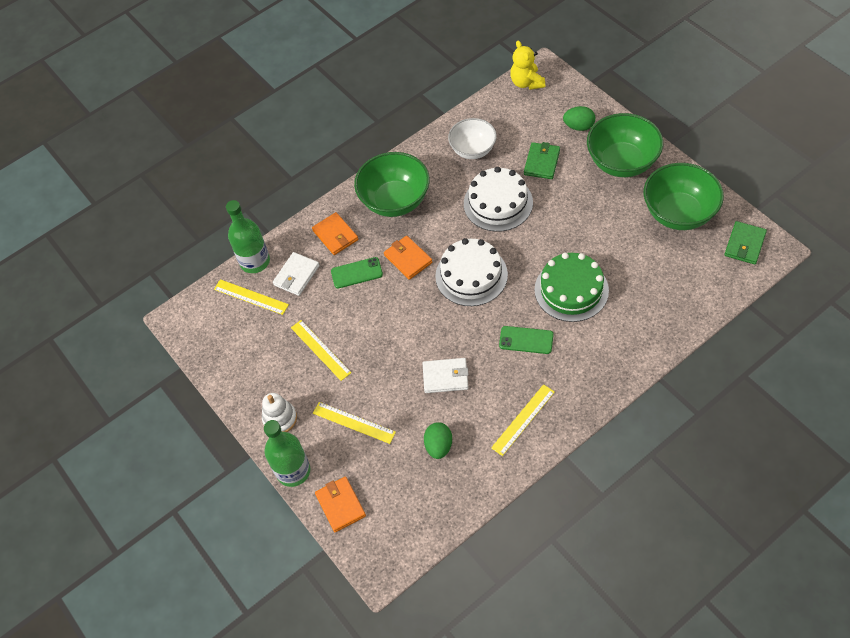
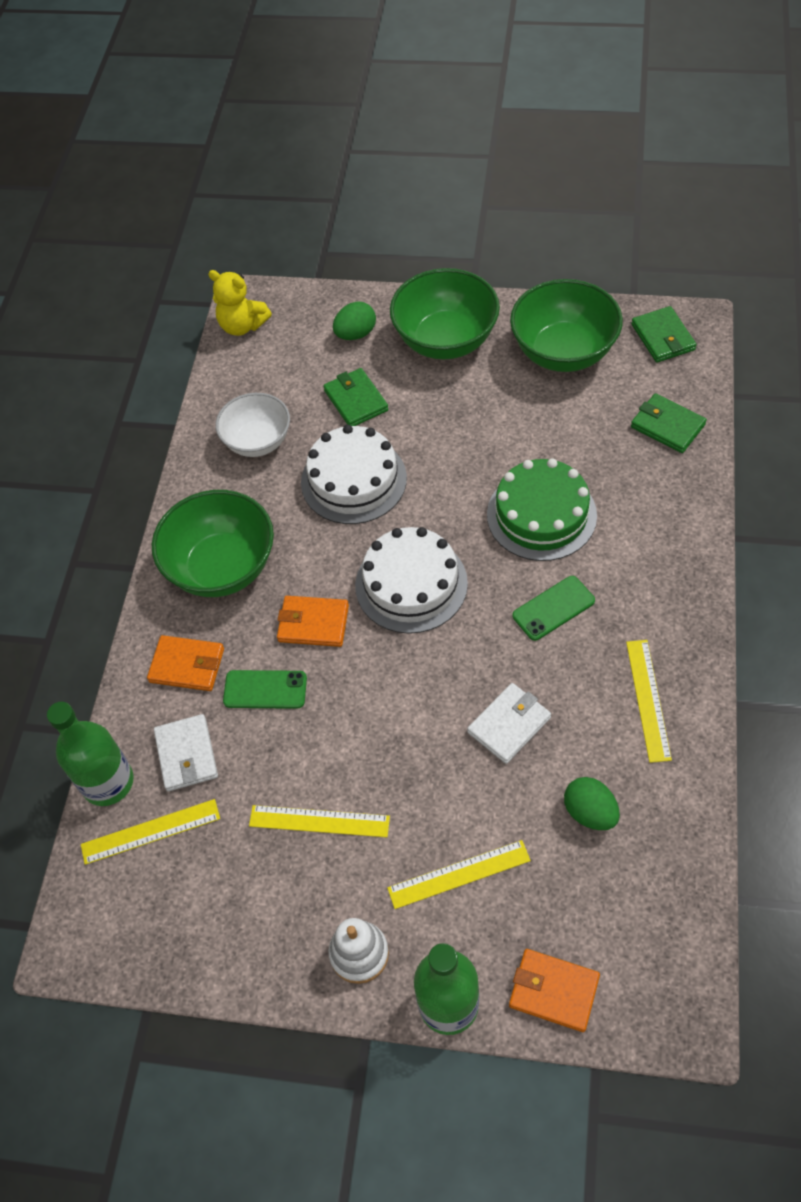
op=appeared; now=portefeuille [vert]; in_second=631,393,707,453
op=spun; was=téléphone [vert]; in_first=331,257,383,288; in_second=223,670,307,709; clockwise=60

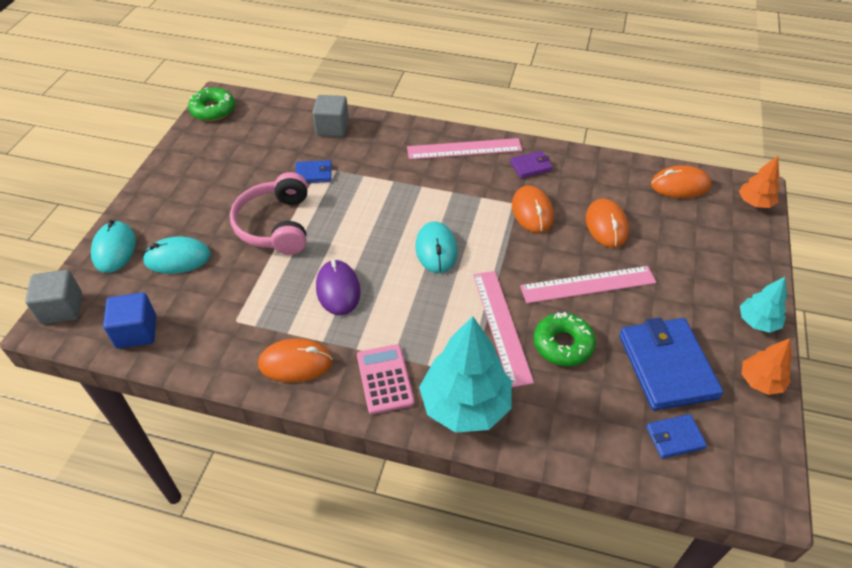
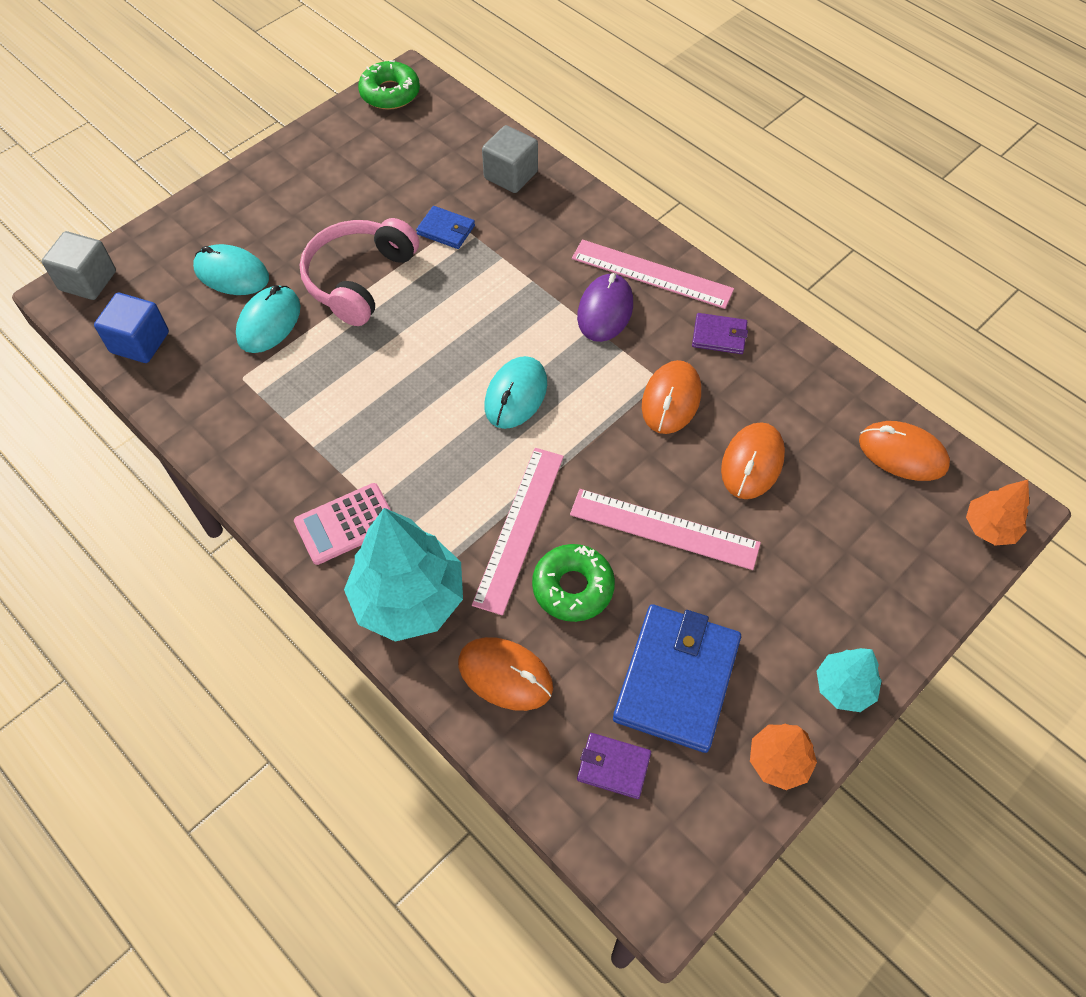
op=relocated; was=souris [turquoise]; in_first=91,220,136,273; in_second=236,285,301,353
op=relocated; was=souris [orange]; in_first=258,339,333,383; in_second=458,637,553,711
op=relocated; was=souris [violet]; in_first=316,260,361,315; in_second=577,273,633,342
op=colour; was=portefeuille [bleu]; now=portefeuille [violet]; in_first=646,414,707,459; in_second=577,733,651,799
op=spun; was=calculatrice [rose]; in_first=357,344,414,414; in_second=294,483,391,565; clockwise=-135

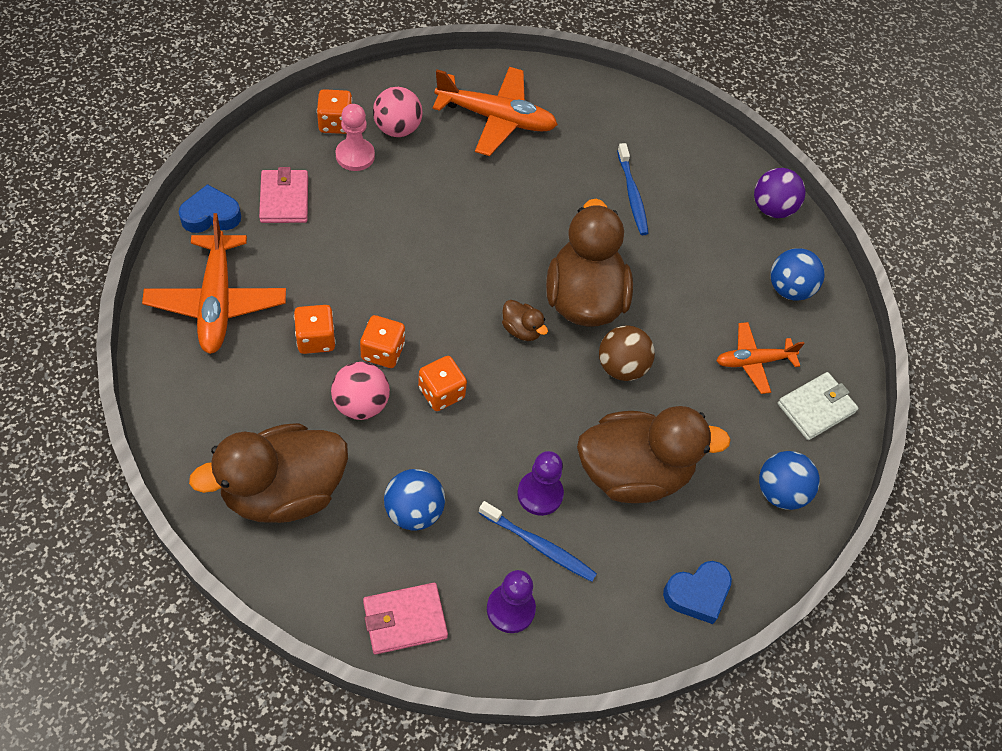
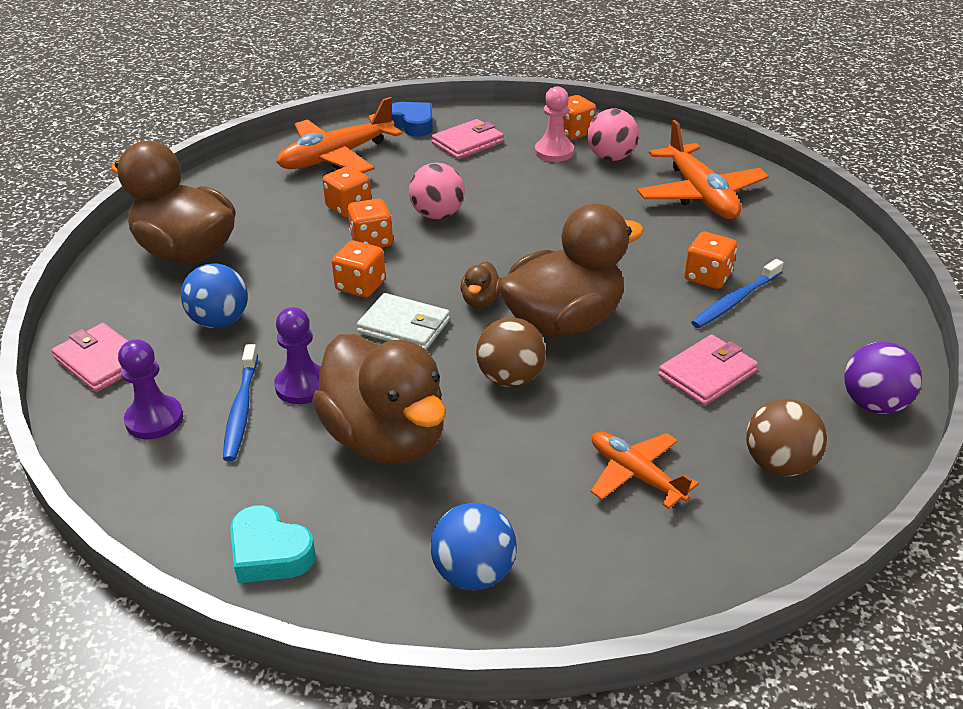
op=appeared; now=portefeuille [rose]; in_second=658,335,758,406
op=appeared; now=dé [orange]; in_second=684,232,737,289
op=relocated; was=balle [rose]; in_first=331,362,390,420; in_second=409,163,465,219
op=relocated; was=portefeuille [blanc]; in_first=777,372,859,440; in_second=357,293,450,350
op=colour; was=cœur [bleu]; now=cœur [turquoise]; in_first=663,561,732,624; in_second=230,505,316,583
op=colour; was=balle [bleu]; now=balle [marron]; in_first=771,248,825,301; in_second=746,399,827,476

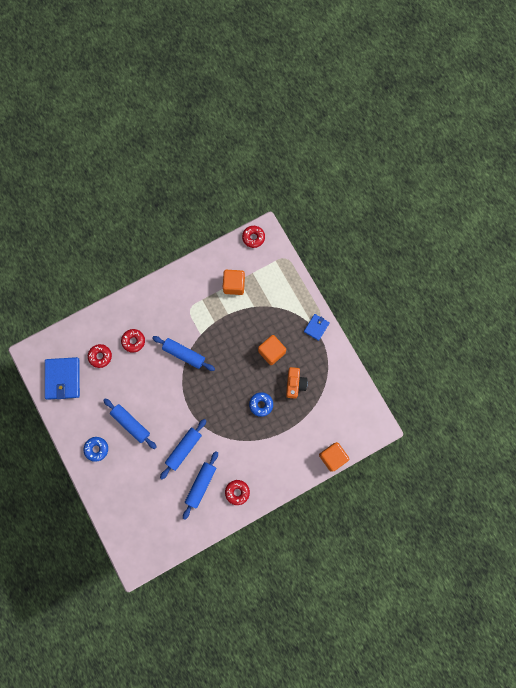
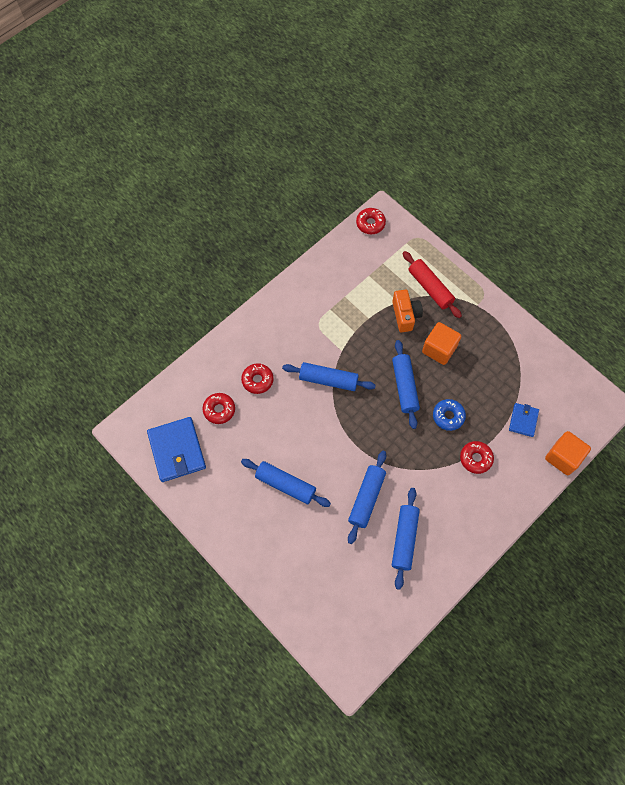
op=missing; was=beignet [bleu]; in_first=83,437,108,462
op=missing; was=cube [orange]; in_first=223,270,245,295
op=appeared; now=rouleau à pâtisserie [bleu]; in_second=392,340,420,429
op=appeared; now=rouleau à pâtisserie [rouge]; in_second=403,251,462,318
op=relocated; was=beignet [rouge]; in_first=225,480,250,505; in_second=460,441,494,474
op=relocated; was=appareil photo [orange]; in_first=286,367,308,399; in_second=392,289,423,332
op=relocated; was=portefeuille [bleu]; in_first=304,314,329,341; in_second=509,403,539,437

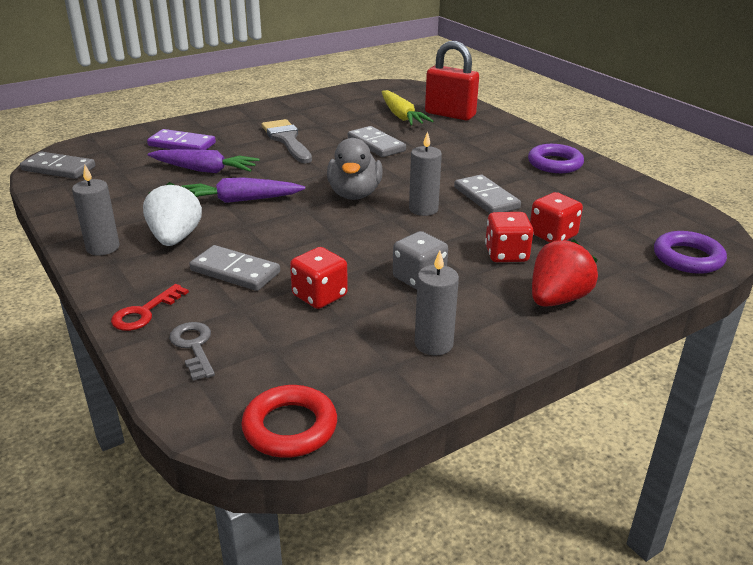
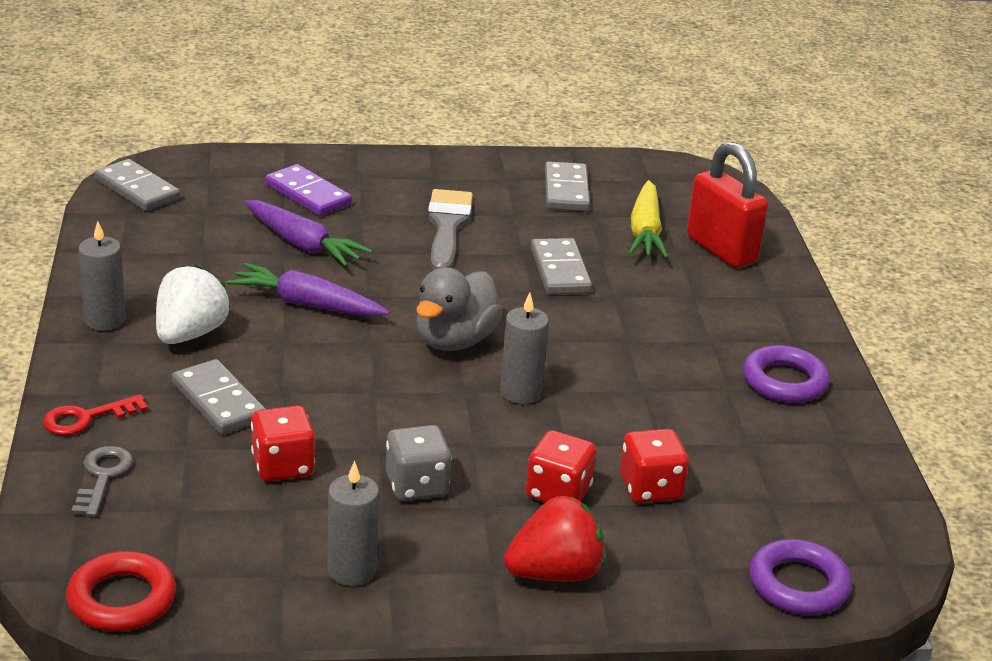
op=relocated; was=domino [gris]; in_first=454,175,521,213; in_second=545,161,590,211

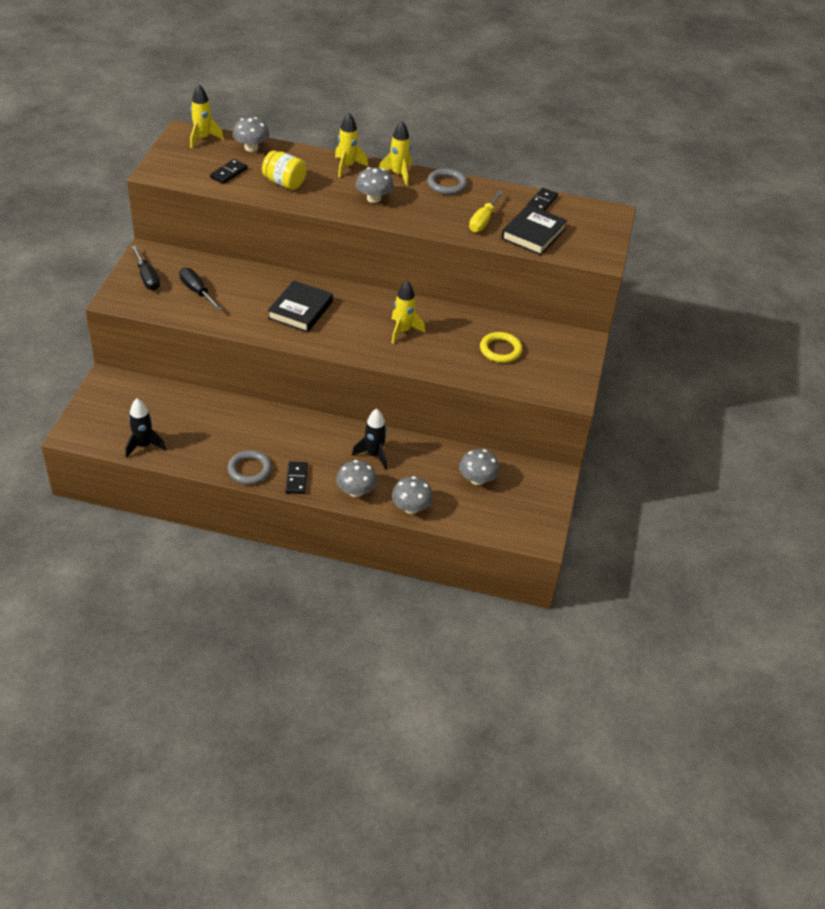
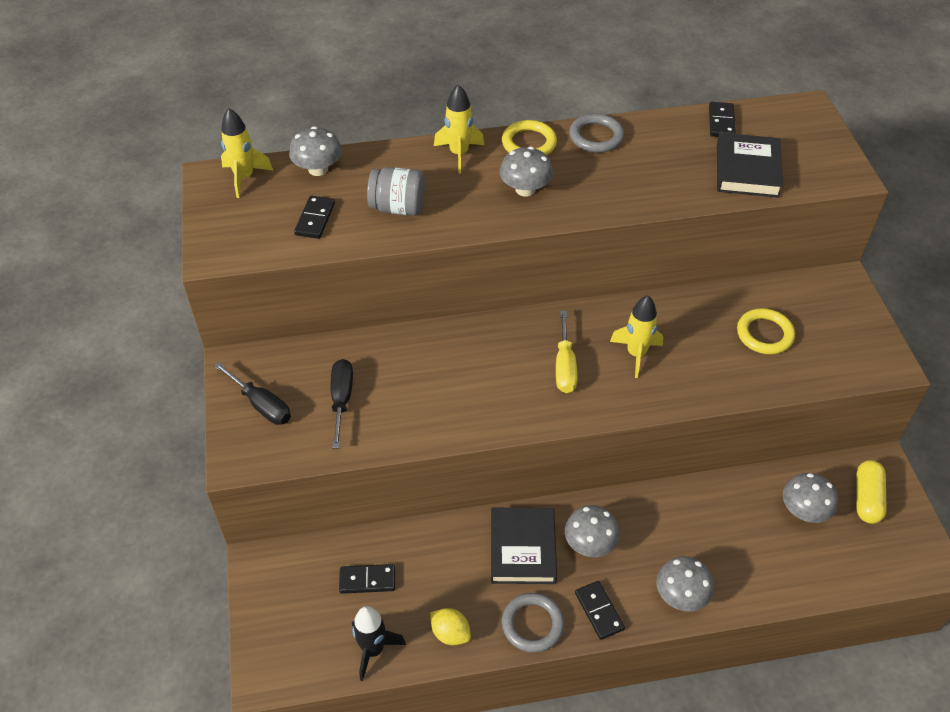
op=missing; was=fusée [noir]; in_first=352,409,387,470
op=appeared; now=domino [noir]; in_second=339,564,395,594
op=appeared; now=citron [jaune]; in_second=430,608,471,645
op=appeared; now=gélule [jaune]; in_second=857,460,887,524
op=relocated; was=livre [noir]; in_first=268,280,333,333; in_second=491,508,557,584
op=relocated; was=champignon [gris]; in_first=392,476,433,514; in_second=565,505,620,557
op=relocated; was=tournevis [jaune]; in_first=469,191,503,232; in_second=556,311,577,393
op=exchanged; was=fusée [jaune]; now=anneau [jaune]; in_first=379,121,412,186; in_second=502,120,557,155
op=colour; was=bocal [jaune]; now=bocal [gris]; in_first=262,151,307,190; in_second=367,167,425,216
op=spun; was=tournevis [noir]; in_first=179,268,222,311; in_second=331,359,353,449; clockwise=60

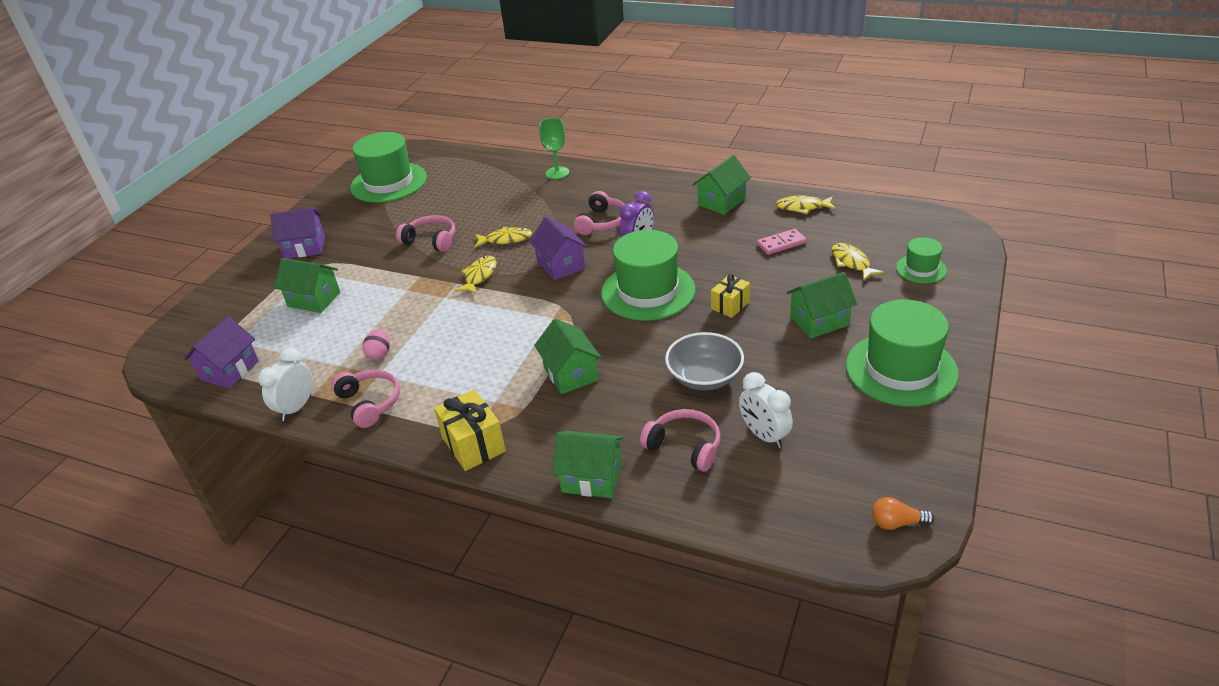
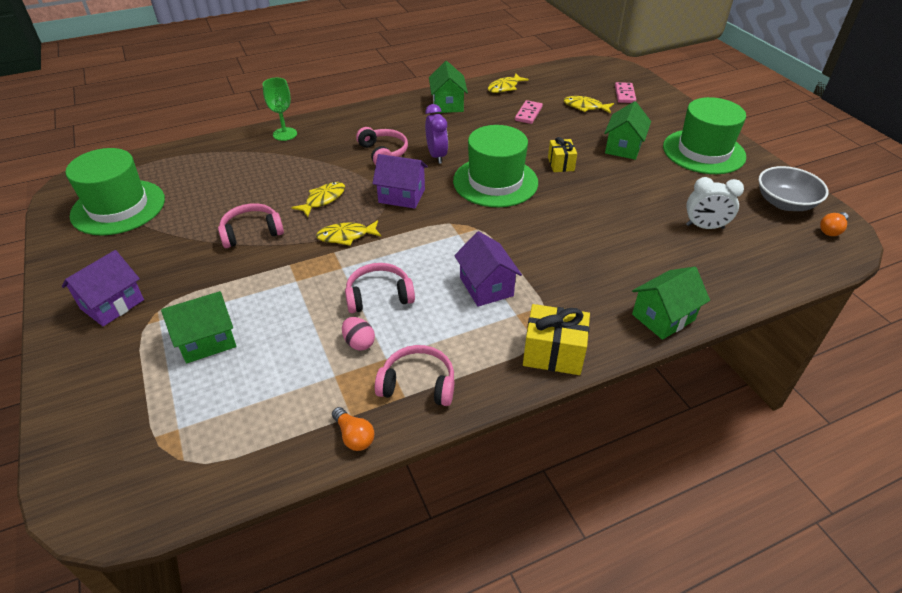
op=missing; was=maison [vert]; in_first=534,319,602,394
op=relocated; was=maison [violet]; in_first=184,317,259,389; in_second=454,231,522,307
op=relocated; was=casque audio [rose]; in_first=640,409,721,472; in_second=345,263,415,313
op=relocated; was=bol [gris]; in_first=665,332,744,390; in_second=759,166,829,211
op=exchanged; was=réveil [blanc]; now=ampoule [orange]; in_first=258,348,313,421; in_second=332,407,374,451
op=exchanged; was=chapeau [vert]; now=domino [rose]; in_first=896,237,947,284; in_second=615,82,636,103
op=spun; was=poisson [jaune]; in_first=455,256,497,294; in_second=316,220,381,246; clockwise=-75

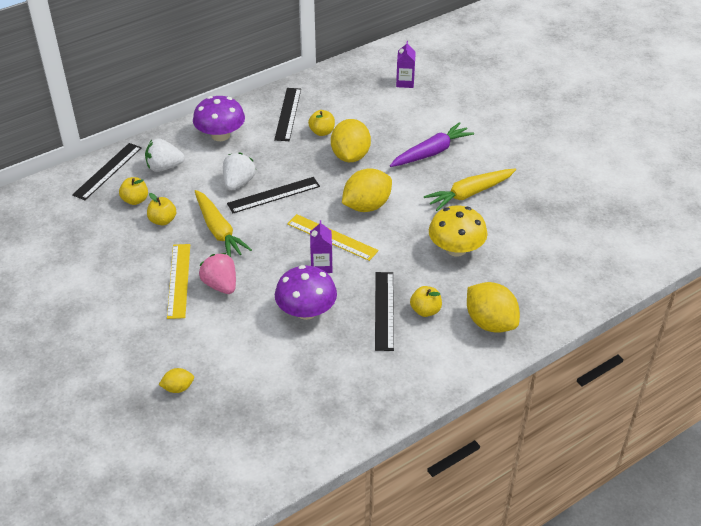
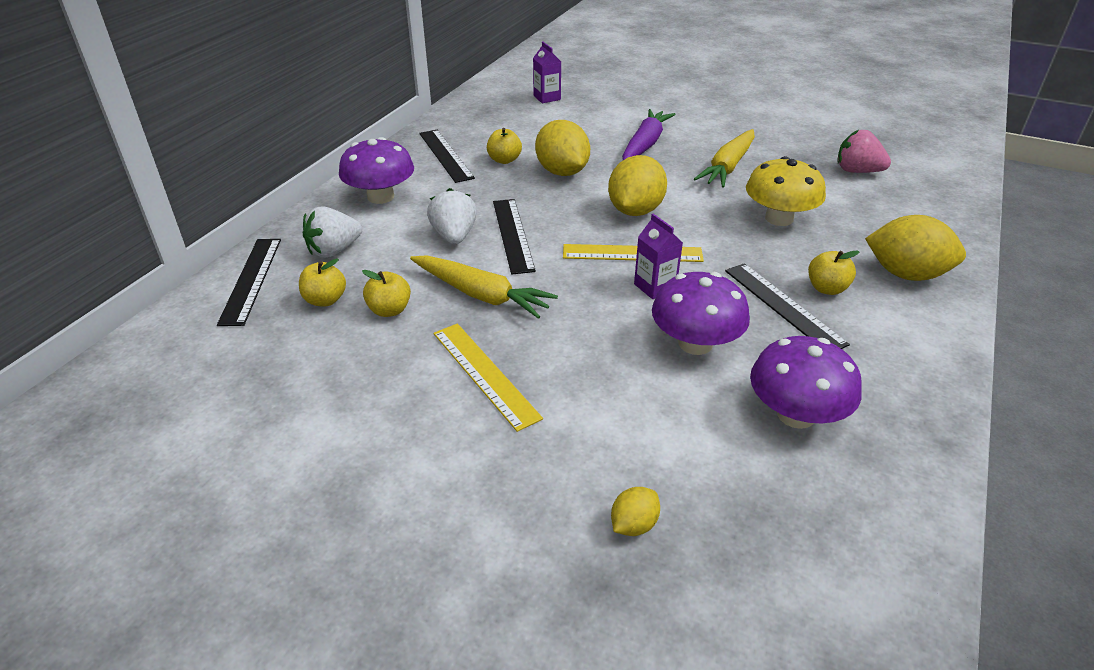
op=appeared; now=champignon [violet]; in_second=750,336,862,429
op=relocated; was=fraise [rose]; in_first=199,253,236,294; in_second=837,130,891,173
op=spun; was=règle [noir]; in_first=227,177,320,213; in_second=493,199,536,275; clockwise=-45

